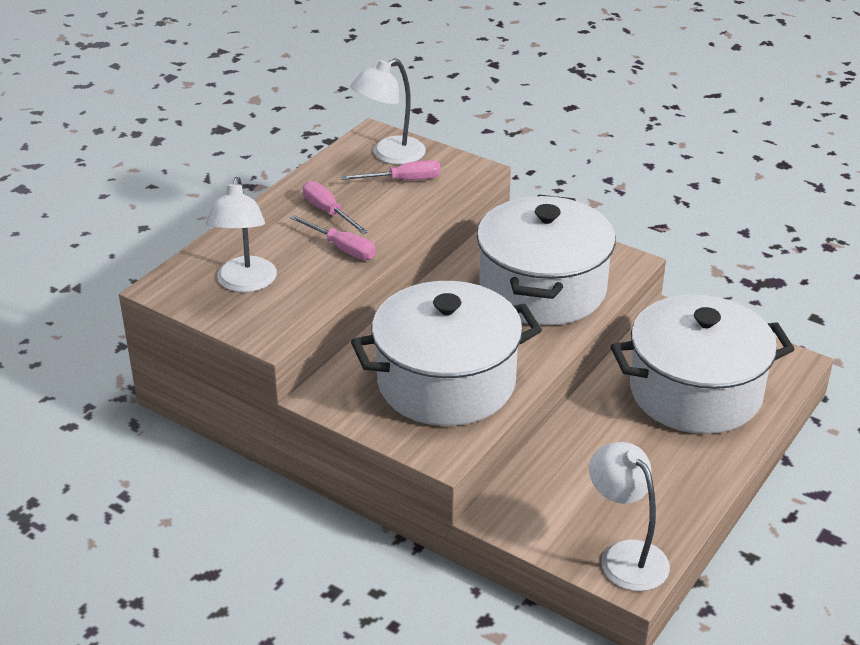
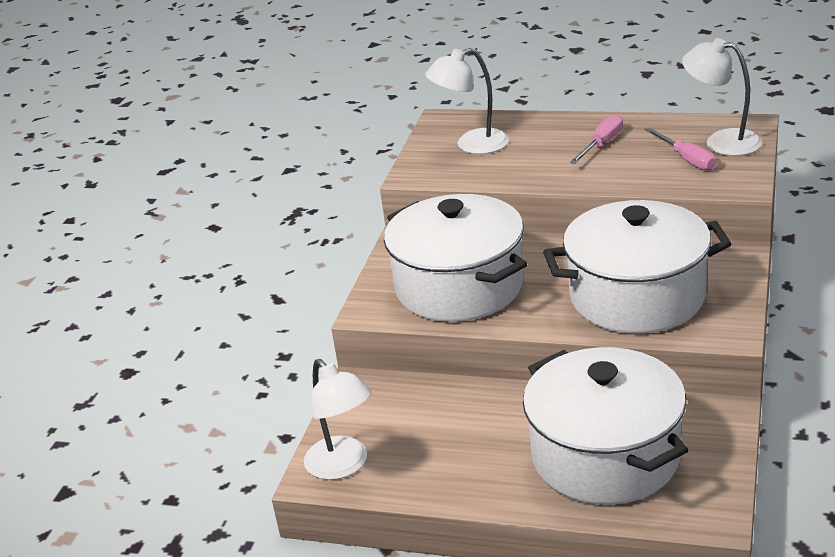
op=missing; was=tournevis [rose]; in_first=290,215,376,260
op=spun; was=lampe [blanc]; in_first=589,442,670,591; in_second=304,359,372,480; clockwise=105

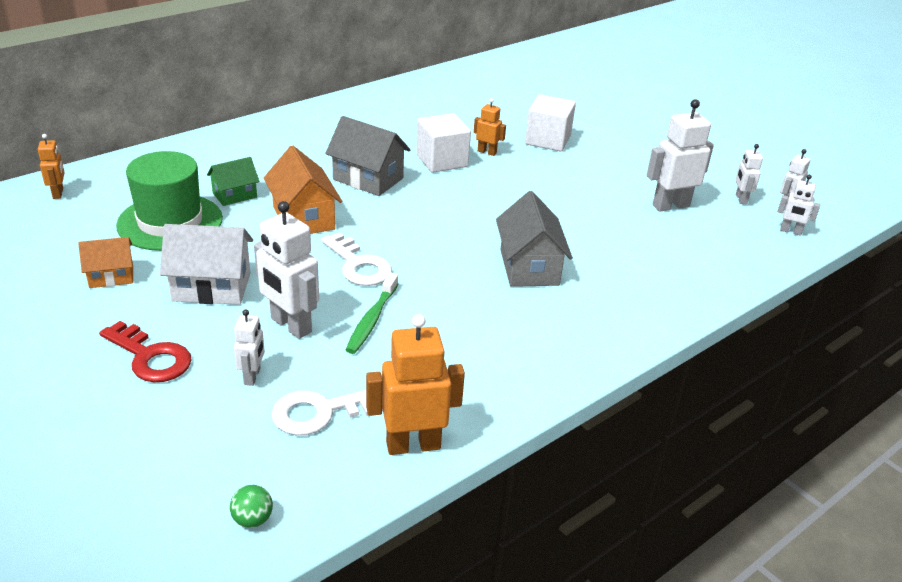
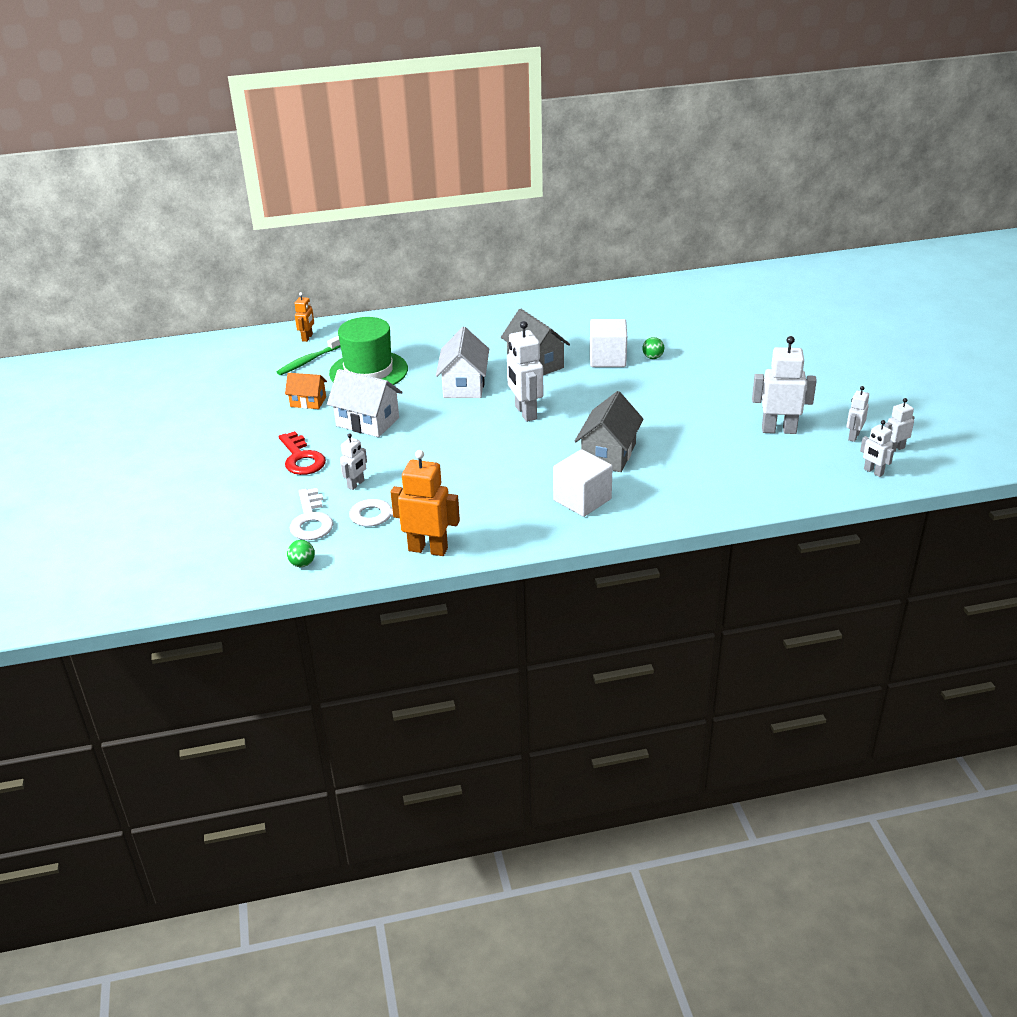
op=missing; was=maison [vert]; in_first=207,157,259,206
op=relocated; was=robot [blanc]; in_first=254,201,319,339; in_second=507,321,544,422
op=relocated; was=clé [blanc]; in_first=321,232,392,286; in_second=289,488,333,540
op=relocated; was=brosse à dents [vert]; in_first=346,273,398,354; in_second=277,336,341,375
op=relocated; was=cube [blanc]; in_first=525,94,576,152; in_second=553,449,613,517
op=exchanged; was=robot [orange]; now=balle [vert]; in_first=474,98,506,156; in_second=642,337,664,359
op=colour; was=maison [orange]; now=maison [blanc]; in_first=264,146,342,234; in_second=436,327,489,398

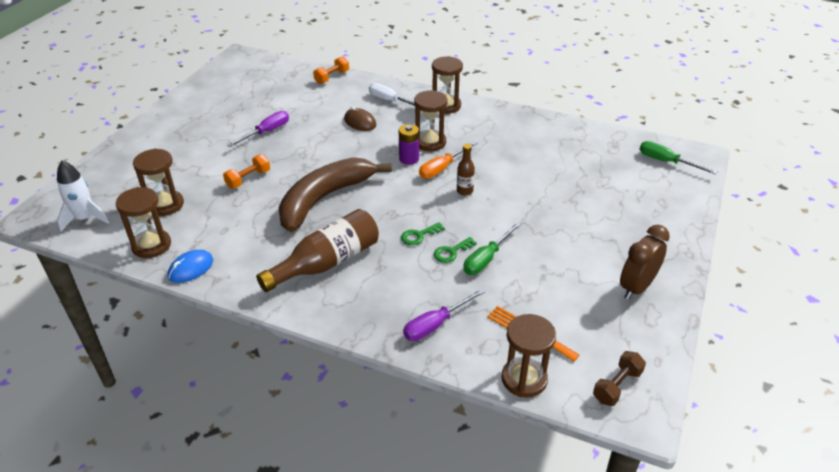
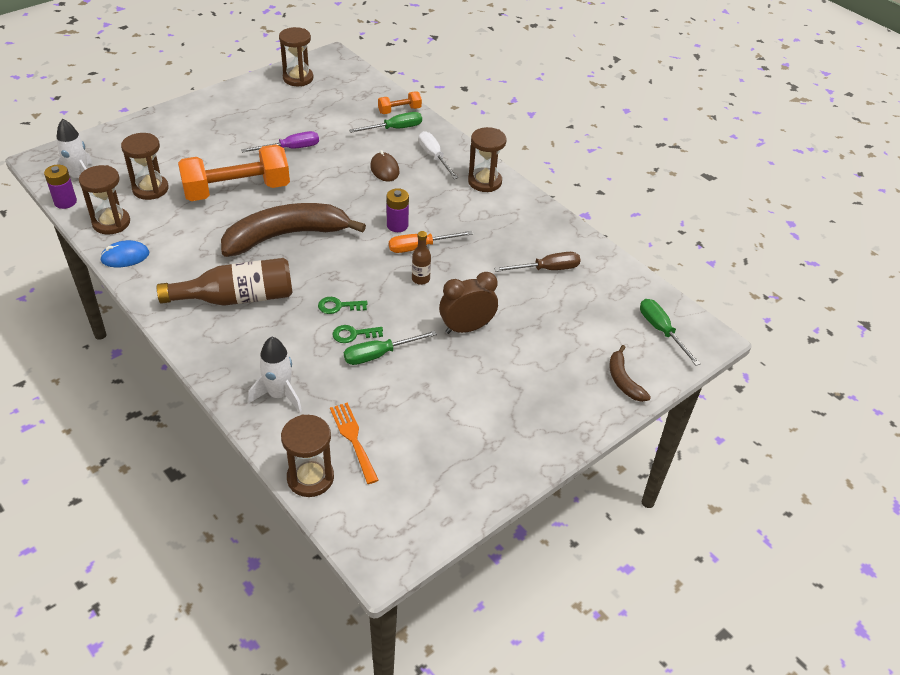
op=missing; was=haltère [marron]; in_first=593,351,646,406
op=appeared; now=pile [violet]; in_second=44,165,77,209
op=appeared; now=tournevis [vert]; in_second=349,112,422,133
op=appeared; now=tournevis [marron]; in_second=494,252,580,272
op=appeared; now=banane [marron]; in_second=609,345,651,402
op=relocated; was=sablier [marron]; in_first=414,90,448,151; in_second=279,27,313,86
op=relocated; was=réveil [marron]; in_first=620,225,670,300; in_second=439,272,498,334
op=exchanged; was=tournevis [violet]; now=fusée [blanc]; in_first=403,289,485,341; in_second=248,336,302,412
op=size; was=haltère [orange]; in_first=223,154,270,188; in_second=178,144,290,201; ratio=2.2

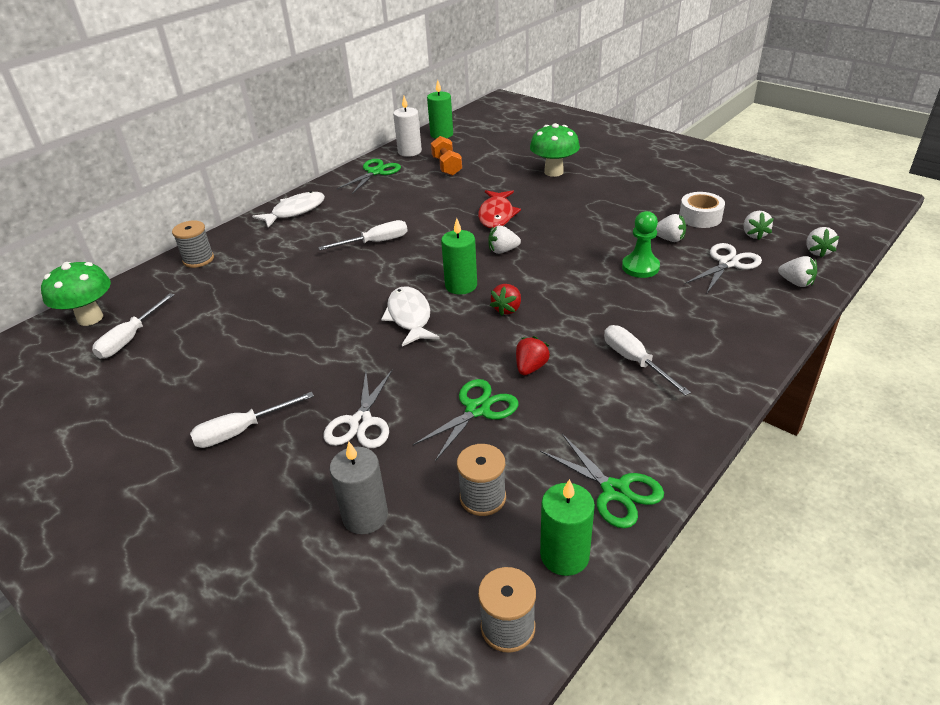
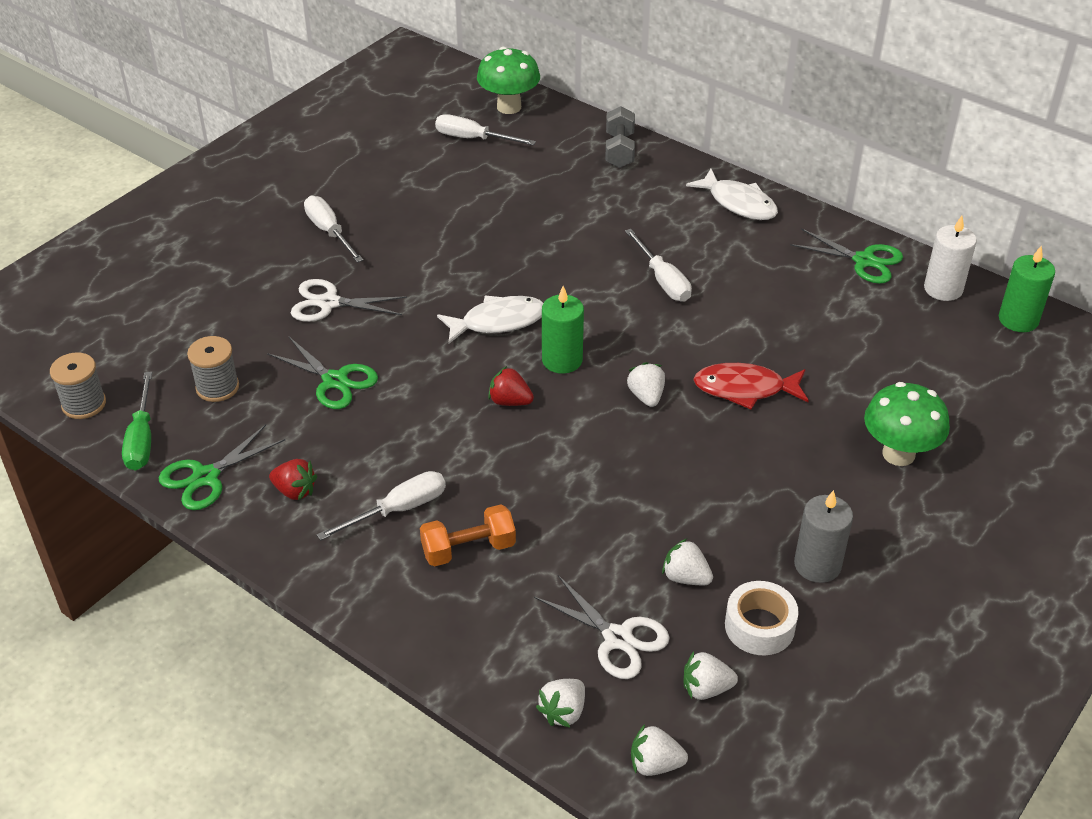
op=missing; was=pion [vert]; in_first=622,211,660,278
op=relocated; was=bougie [gris]; in_first=329,441,388,534; in_second=794,490,853,583
op=relocated; was=haltère [orange]; in_first=431,136,462,176; in_second=420,504,516,567
op=relocated; was=fraise [rouge]; in_first=516,336,550,375; in_second=269,459,317,500
op=exchanged; was=bobine [gris]; now=haltère [gris]; in_first=172,220,214,268; in_second=605,106,635,168
op=exchanged; was=bougie [vert]; now=tournevis [vert]; in_first=540,479,595,576; in_second=122,372,152,471
op=spun; was=fraise [blanc]; in_first=656,214,686,242; in_second=662,539,713,585; clockwise=105

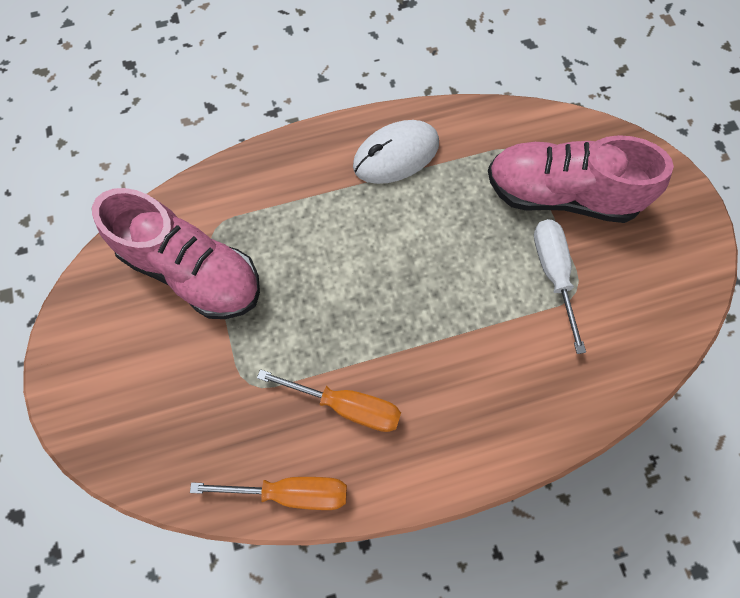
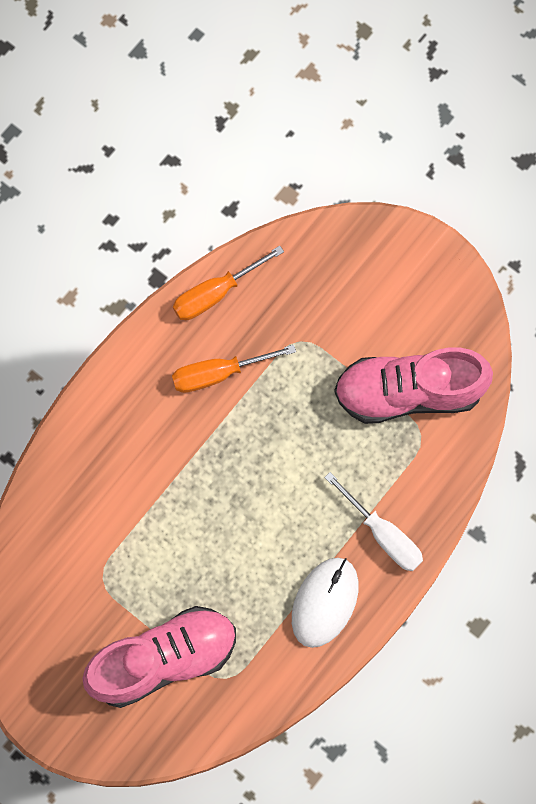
op=relocated; was=tournevis [blanc]; in_first=534,219,586,354; in_second=324,472,423,571

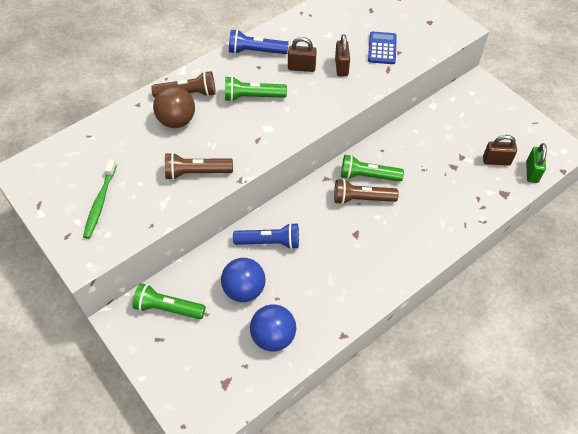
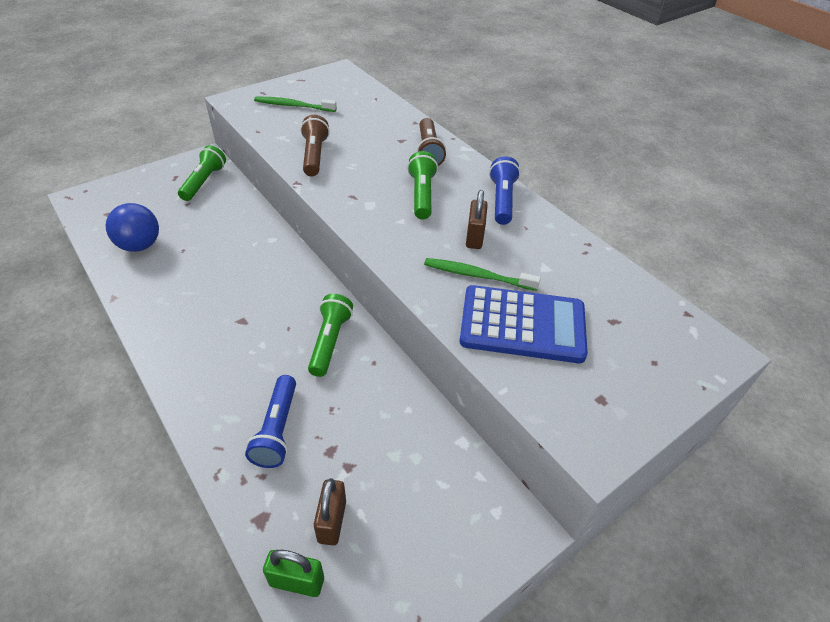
op=missing; was=balle [marron]; in_first=153,86,195,128
op=missing; was=balle [bleu]; in_first=221,258,266,302
op=missing; was=lampe de poche [marron]; in_first=334,179,399,204
op=relocated; was=lampe de poche [bleu]; in_first=233,223,299,249; in_second=245,375,296,468
op=exchanged; was=cadenas [marron]; now=brosse à dents [vert]; in_first=335,34,350,77; in_second=424,258,541,291
op=size; was=calculatrice [bleu]; in_first=368,31,397,64; in_second=460,285,588,363; ratio=1.79

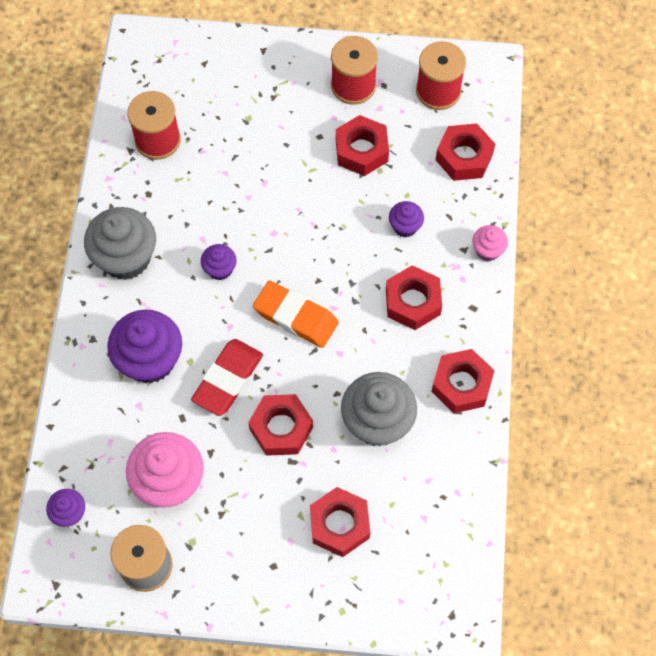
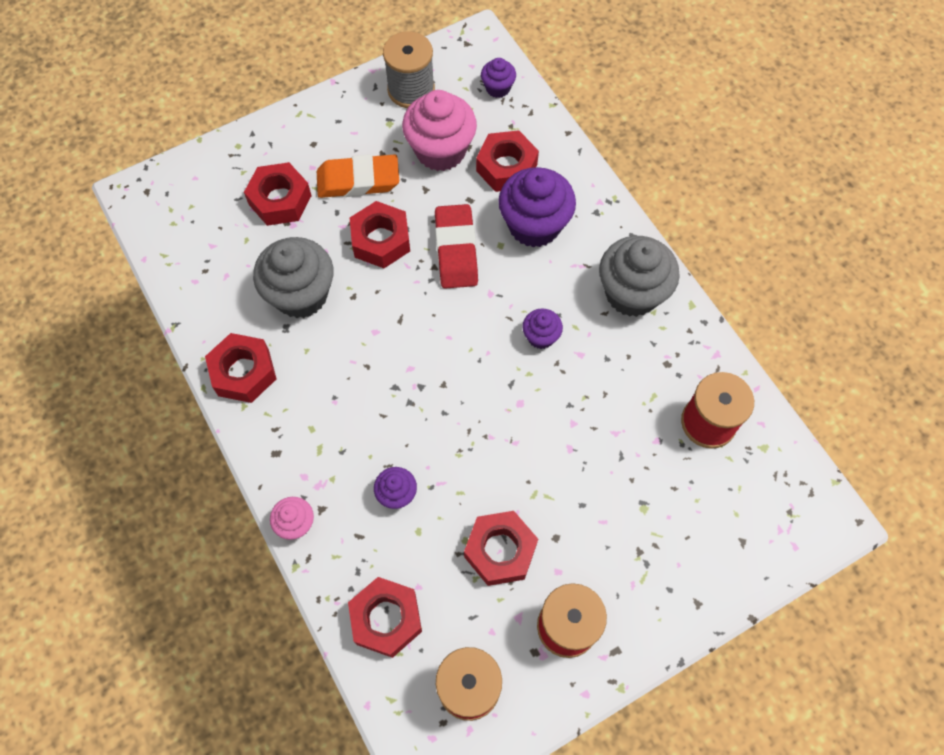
op=relocated; was=gomme [orange]; in_first=253,281,339,348; in_second=317,154,399,198
op=relocated; was=écrou [rouge]; in_first=386,265,442,330; in_second=476,130,539,192

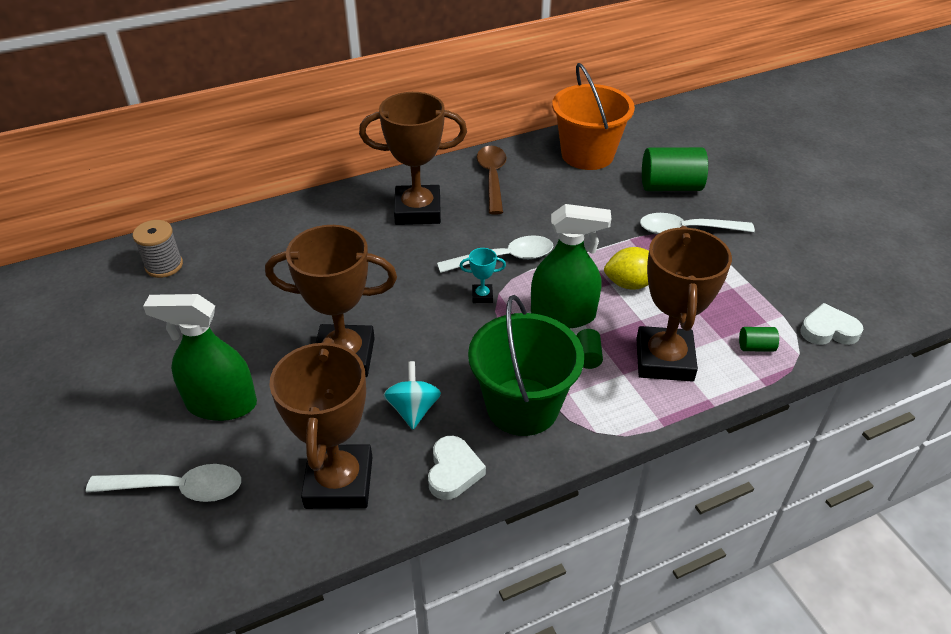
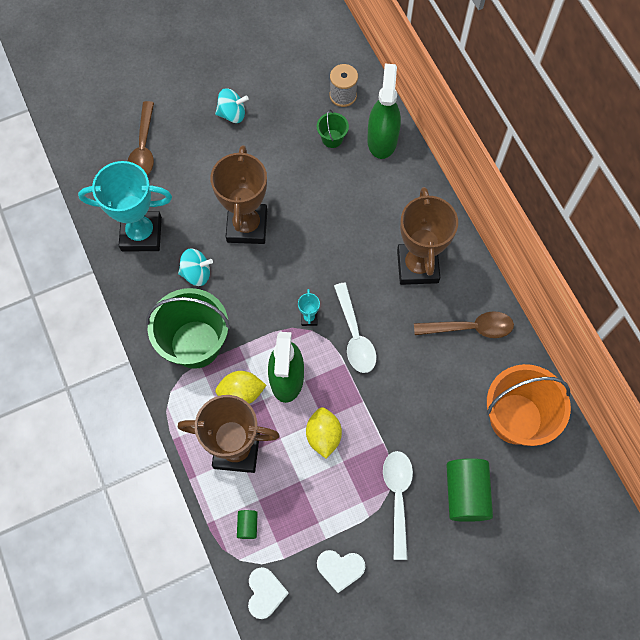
op=appeared; now=toupie [turquoise]; in_second=215,88,249,123
op=appeared; now=seau [vert]; in_second=317,109,349,148
op=relocated; was=vaporisateur [vert]; in_first=143,294,257,421; in_second=367,64,401,159
op=relocated; was=cœur [blanc]; in_first=428,436,486,500; in_second=317,550,365,593
op=exchanged; was=cylindre [vert]; now=citron [jaune]; in_first=576,329,603,369; in_second=215,371,267,404
op=colour; was=cuillère [blanc]; now=cuillère [marron]; in_first=86,464,241,502; in_second=128,101,154,176
op=colour; was=trophée [marron]; now=trophée [turquoise]; in_first=269,338,372,509; in_second=78,161,172,251

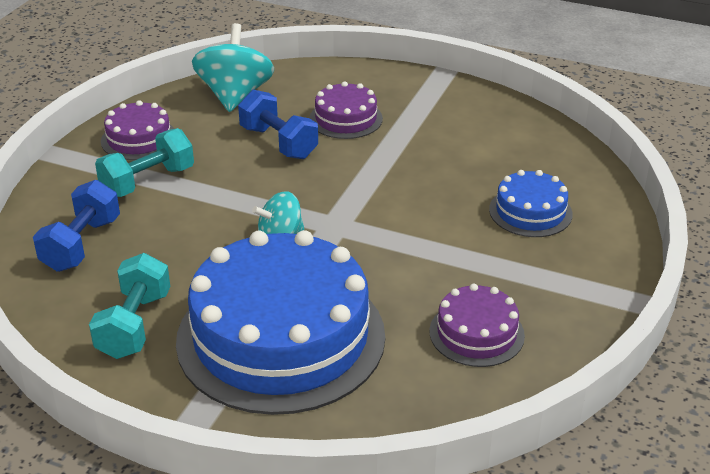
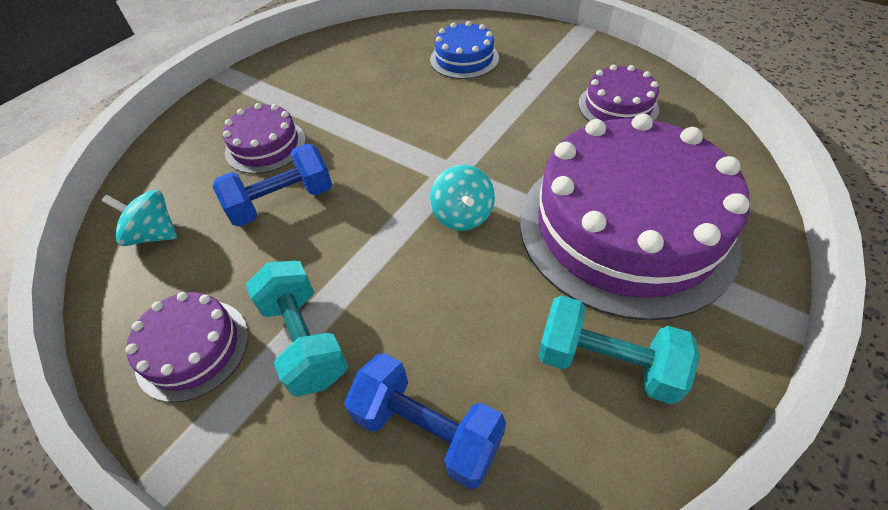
op=colour; was=gâteau [bleu]; now=gâteau [violet]; in_first=176,230,385,415; in_second=520,114,750,321
op=size; was=toupie [turquoise]; in_first=192,23,274,112; in_second=102,190,177,246; ratio=0.6

